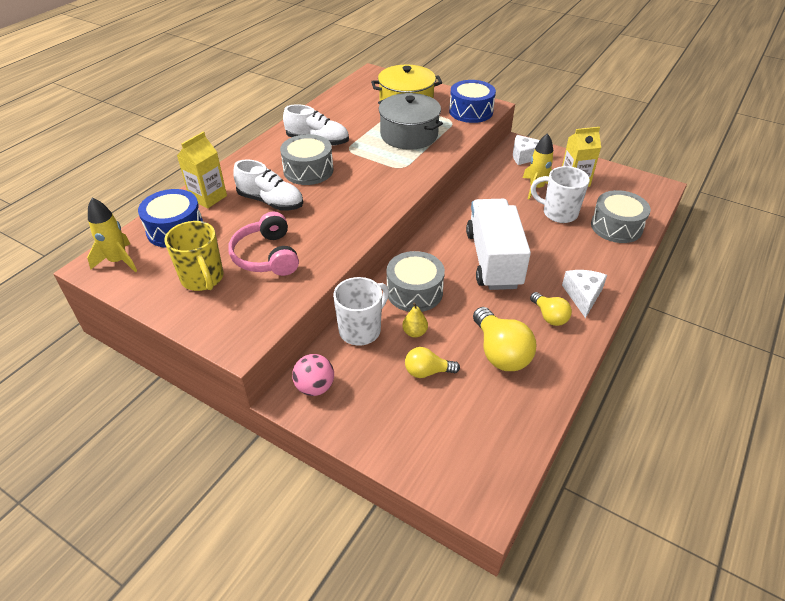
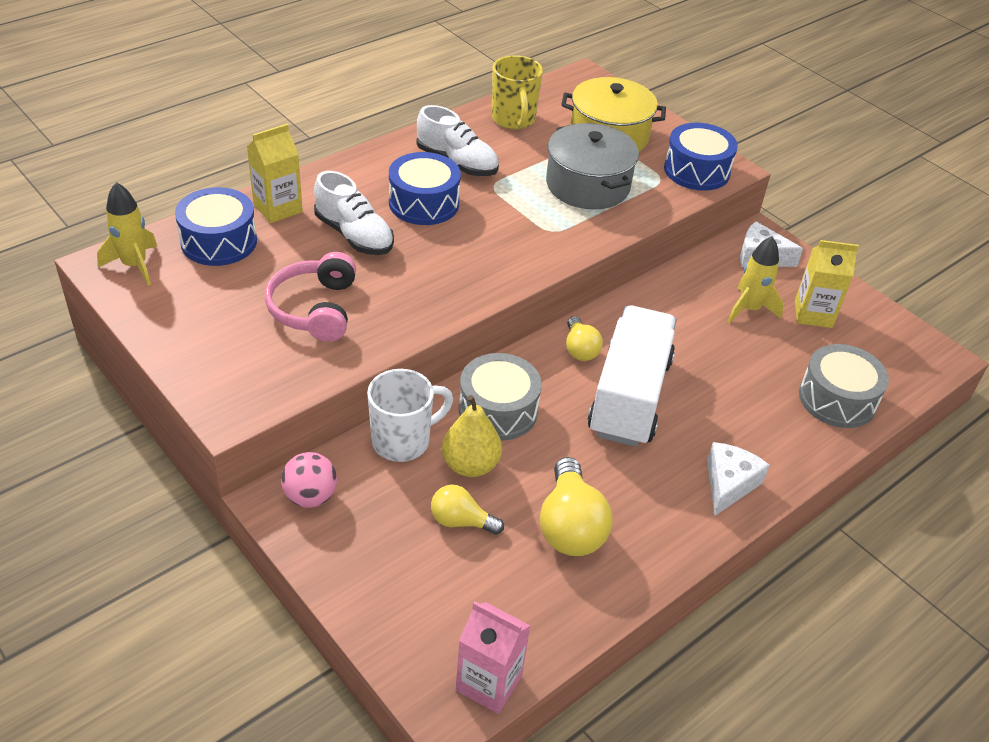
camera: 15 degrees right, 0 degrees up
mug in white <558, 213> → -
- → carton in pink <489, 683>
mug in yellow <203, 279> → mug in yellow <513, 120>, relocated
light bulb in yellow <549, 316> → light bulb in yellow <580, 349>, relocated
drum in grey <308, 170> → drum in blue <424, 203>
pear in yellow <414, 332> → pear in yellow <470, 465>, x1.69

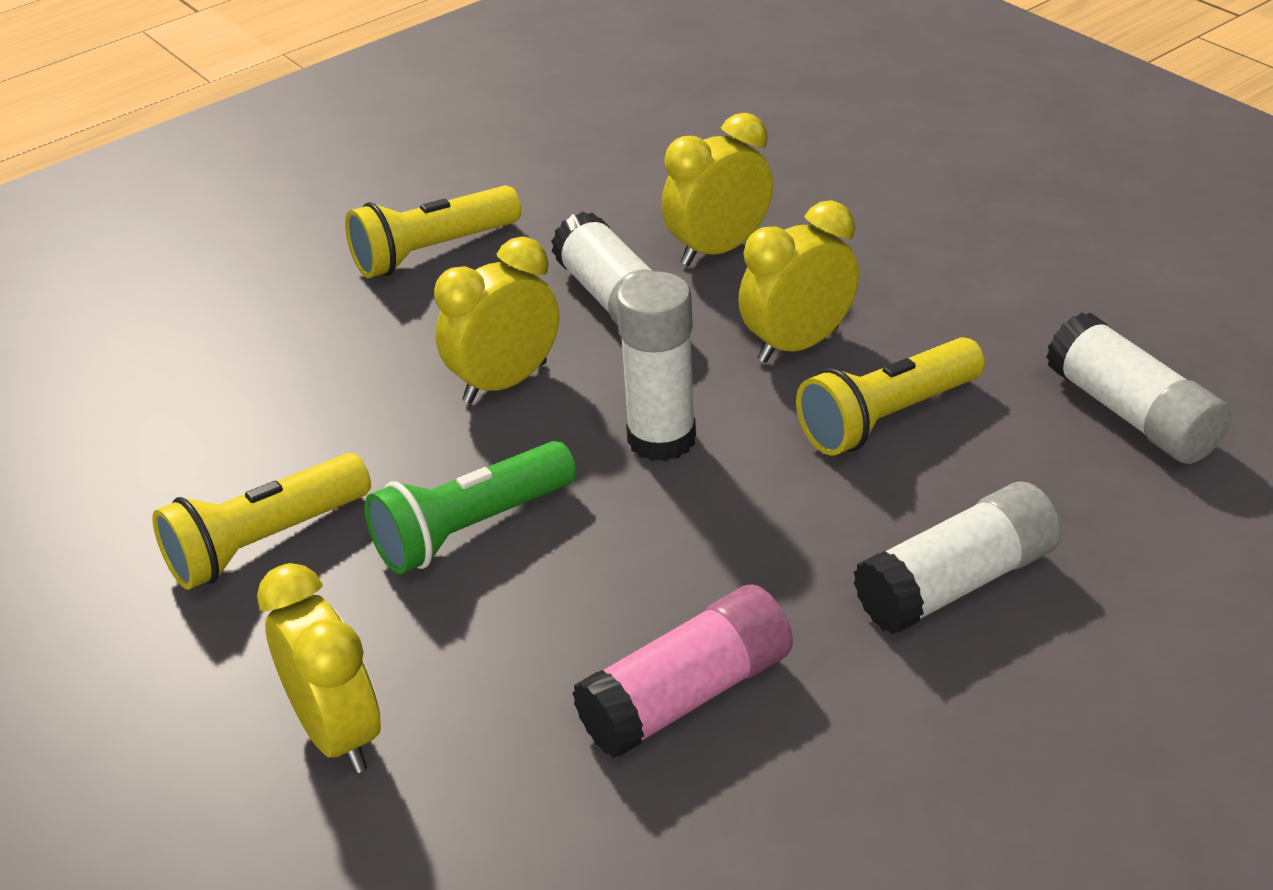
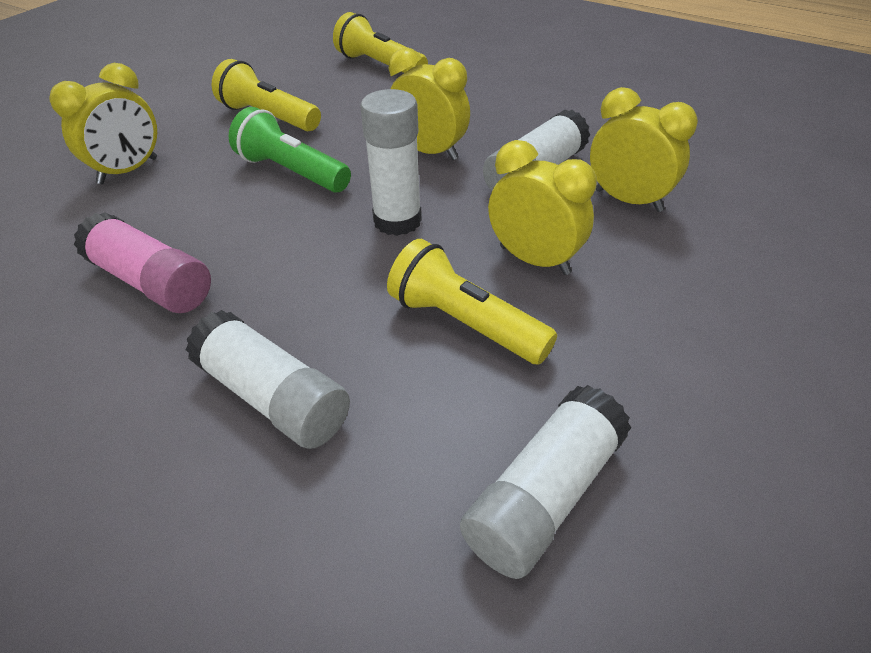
camera: 70 degrees right, 5 degrees up
flashlight in yellow <432, 252> → flashlight in yellow <379, 65>, relocated

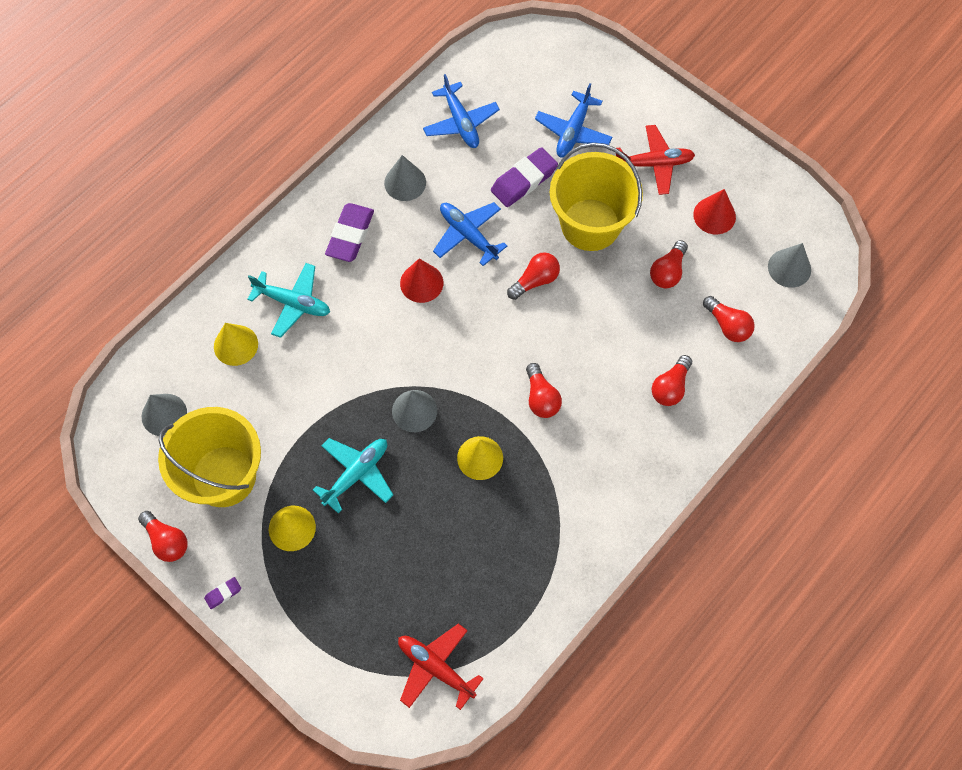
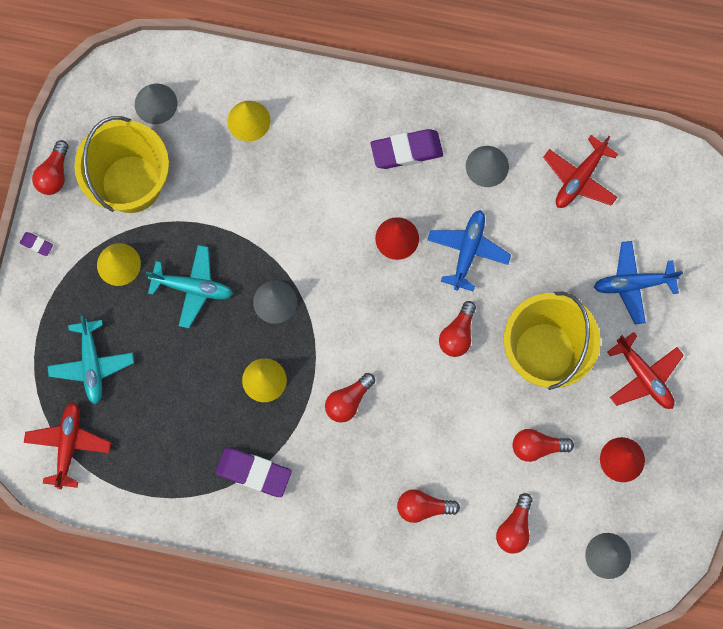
camera: 60 degrees right, 10 degrees up
plane in turquoise <293, 303> → plane in turquoise <92, 364>, relocated
eraser in purple <524, 180> → eraser in purple <253, 472>, relocated
plane in blue <461, 122> → plane in red <580, 178>
light bulb in red <535, 280> → light bulb in red <457, 334>, 90 degrees clockwise

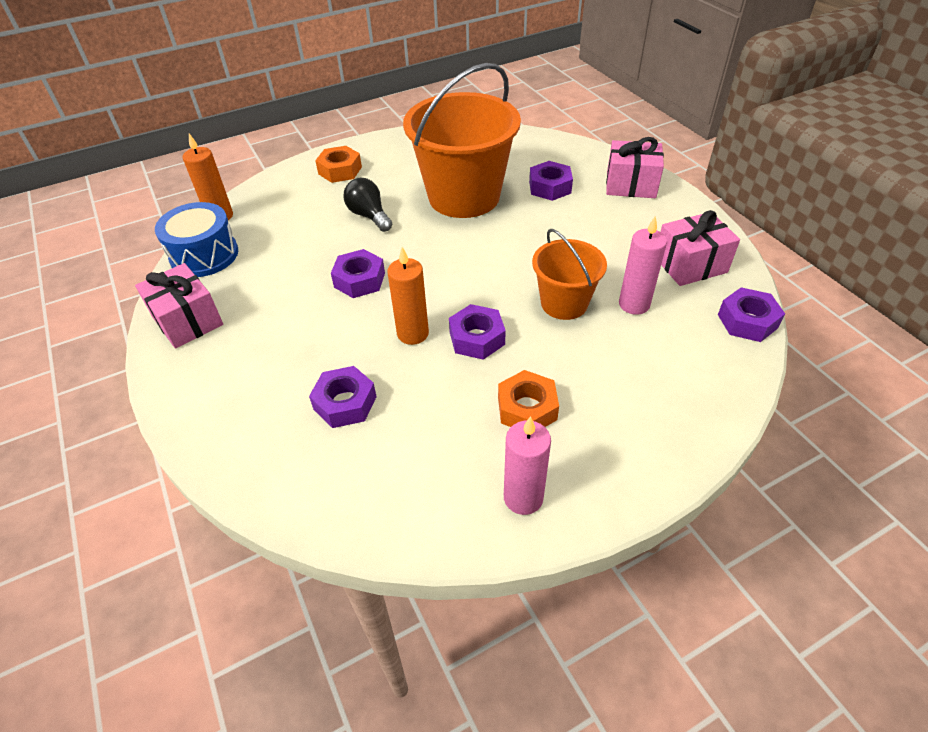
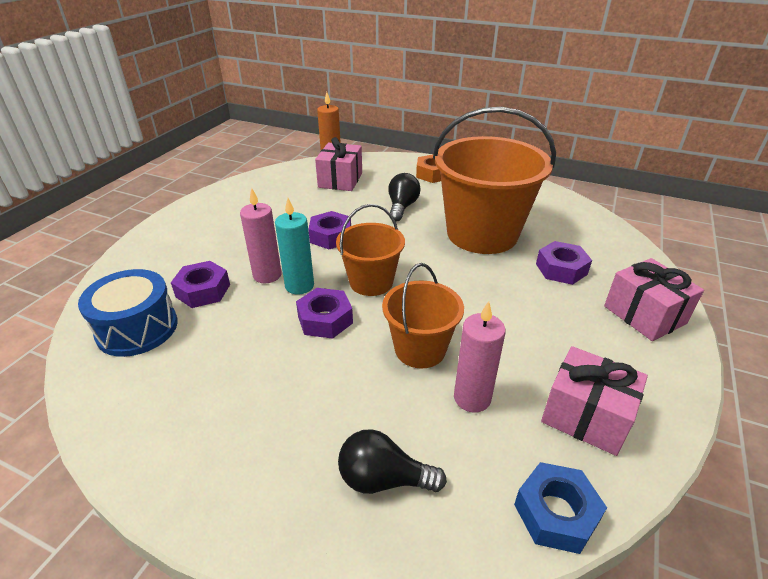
camera: 50 degrees right, 10 degrees down
nut in orange <527, 408> → -
- → bucket in orange <371, 282>
- → light bulb in black <383, 479>
gift in pink <187, 321> → gift in pink <340, 180>, relocated
drum in blue <204, 255> → drum in blue <137, 328>, relocated
candle in pink <523, 497> → candle in pink <267, 275>, relocated
candle in orange <413, 333> → candle in turquoise <299, 286>
nut in purple <747, 321> → nut in blue <556, 513>

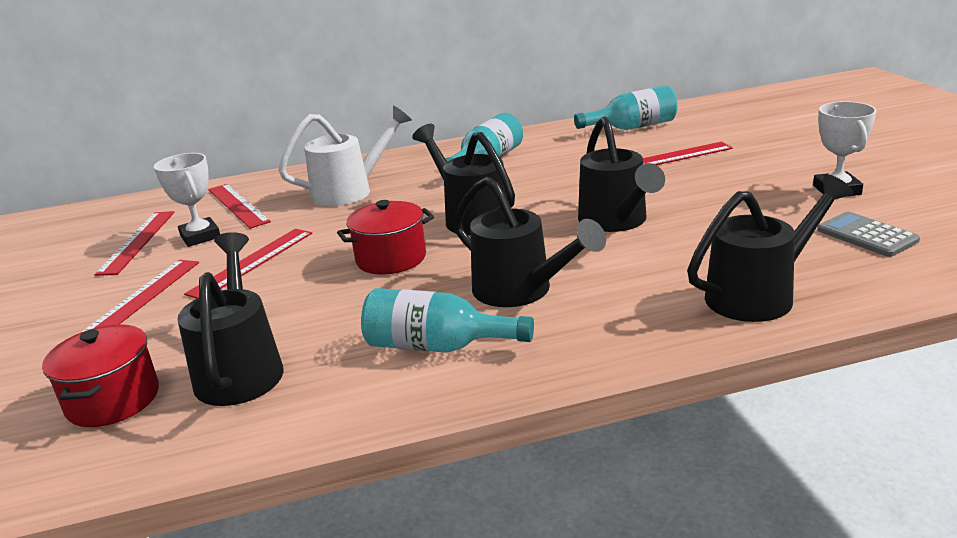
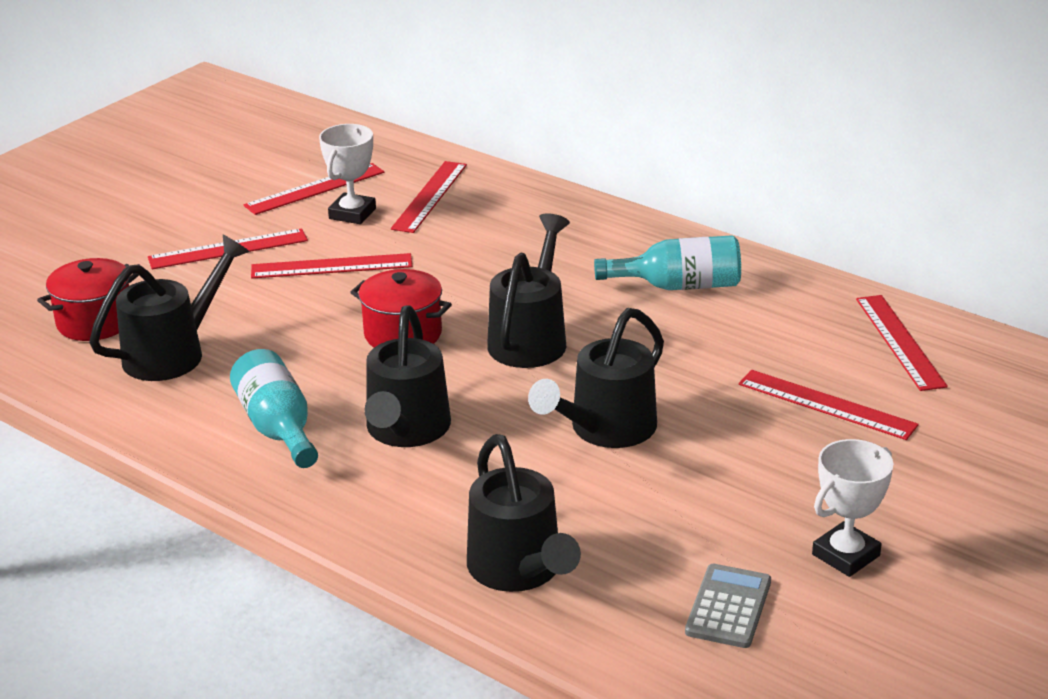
camera: 50 degrees right, 5 degrees up
watering can in white <350, 191> → -
bottle in turquoise <632, 127> → ruler in red <900, 341>
watering can in black <759, 294> → watering can in black <519, 571>, 45 degrees clockwise

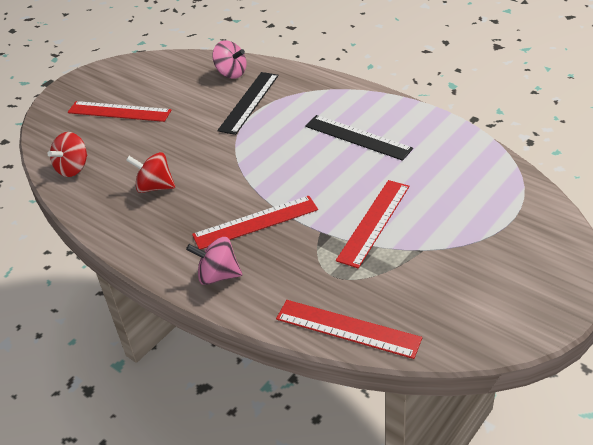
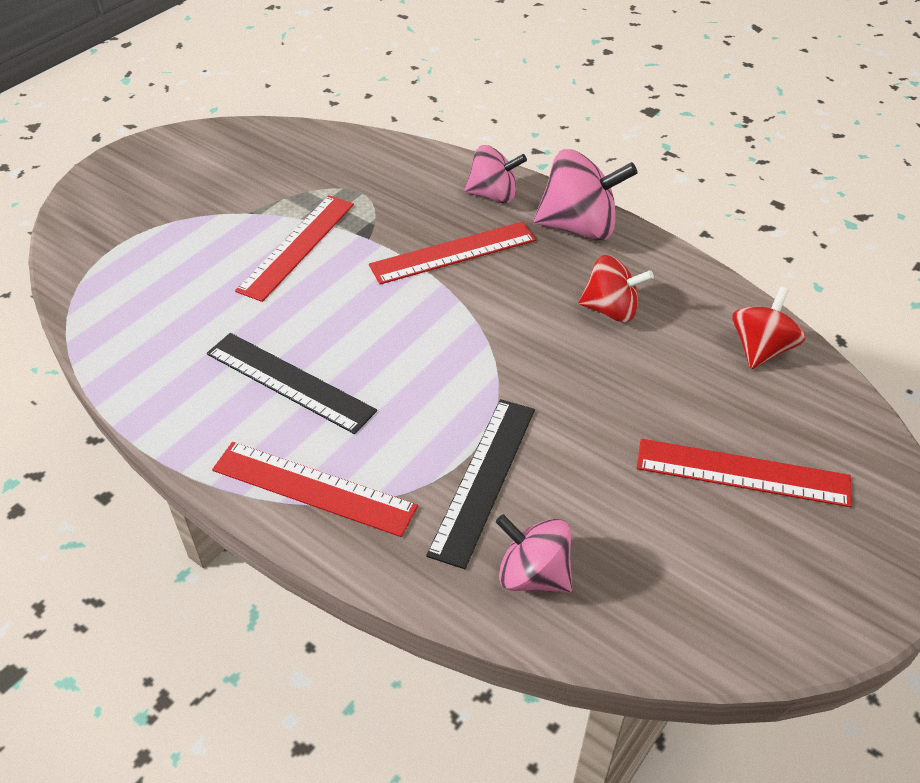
camera: 175 degrees right, 5 degrees up
- → spinning top in pink <579, 227>
ruler in red <347, 328> → ruler in red <313, 488>, relocated

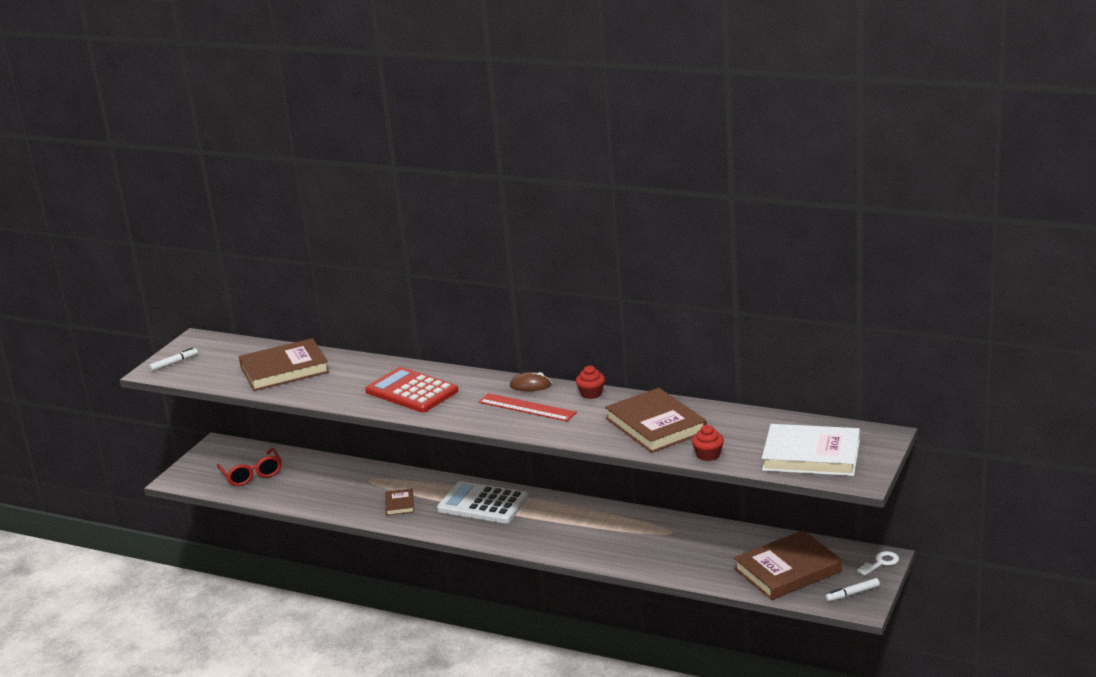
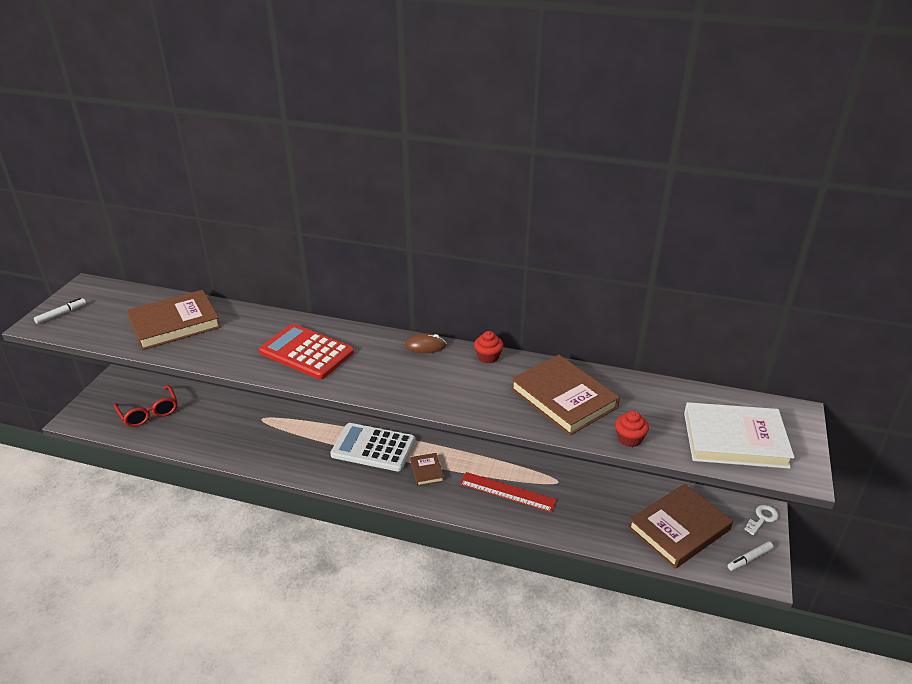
camera: 10 degrees left, 10 degrees up
book in brown <399, 504> → book in brown <426, 471>, relocated
ruler in red <527, 407> → ruler in red <507, 492>, relocated

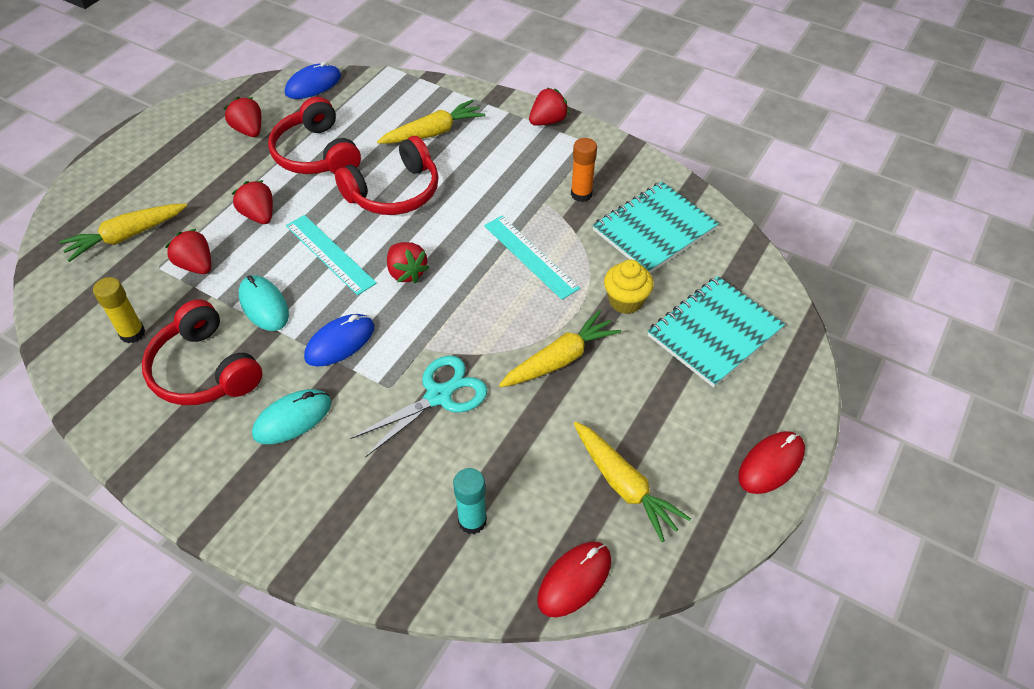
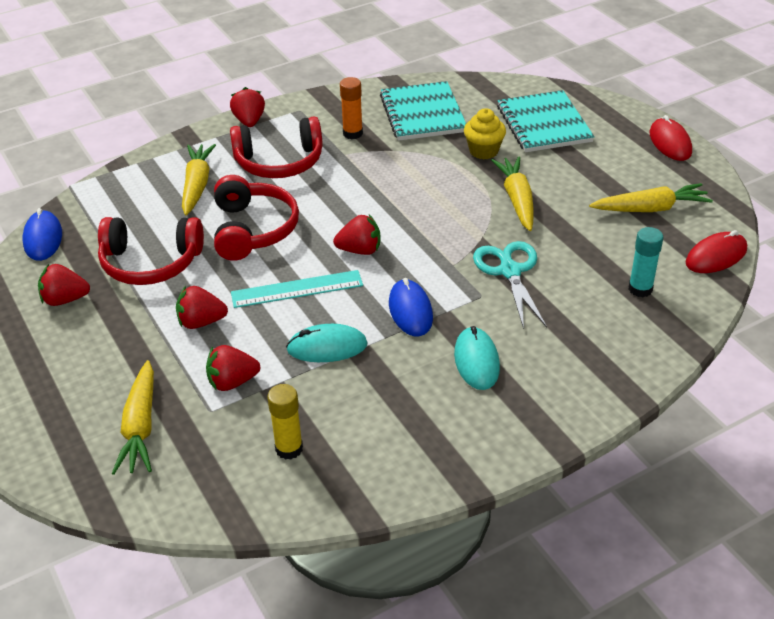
camera: 60 degrees left, 10 degrees down
ruler in turquoise <530, 256> → -
headphones in red <204, 370> → headphones in red <279, 162>, relocated
mouse in red <574, 580> → mouse in red <716, 256>, 75 degrees clockwise

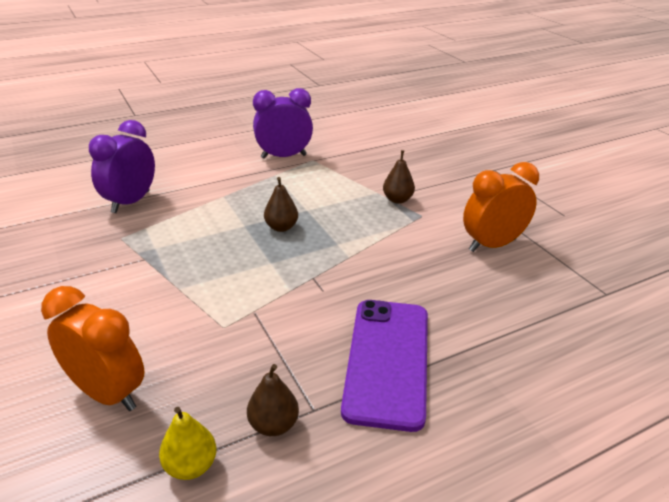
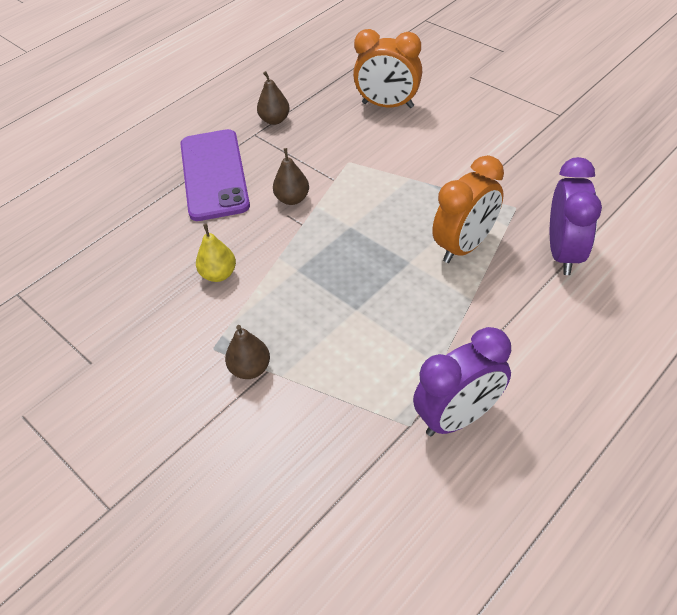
camera: 165 degrees right, 15 degrees up
pear in yellow <191, 466> → pear in yellow <219, 274>, relocated
pear in brown <281, 227> → pear in brown <292, 199>, relocated
clock in orange <492, 245> → clock in orange <464, 246>, relocated

